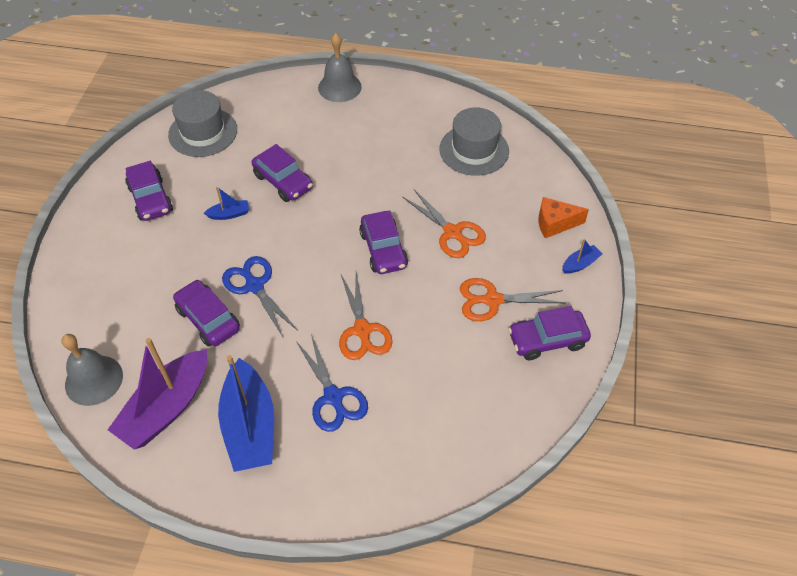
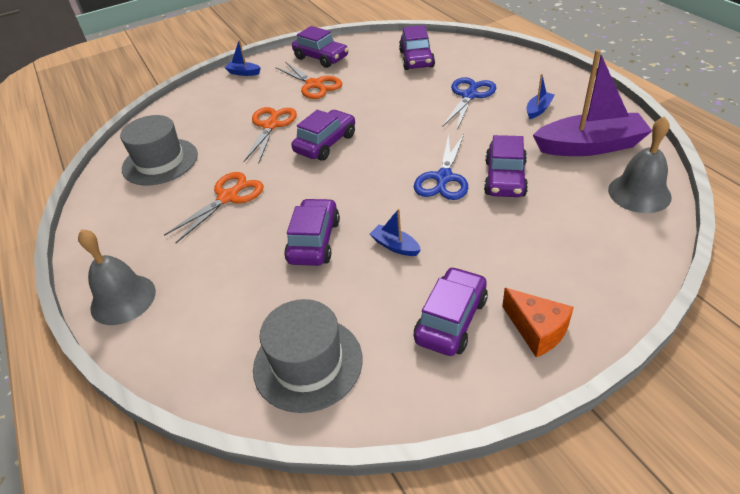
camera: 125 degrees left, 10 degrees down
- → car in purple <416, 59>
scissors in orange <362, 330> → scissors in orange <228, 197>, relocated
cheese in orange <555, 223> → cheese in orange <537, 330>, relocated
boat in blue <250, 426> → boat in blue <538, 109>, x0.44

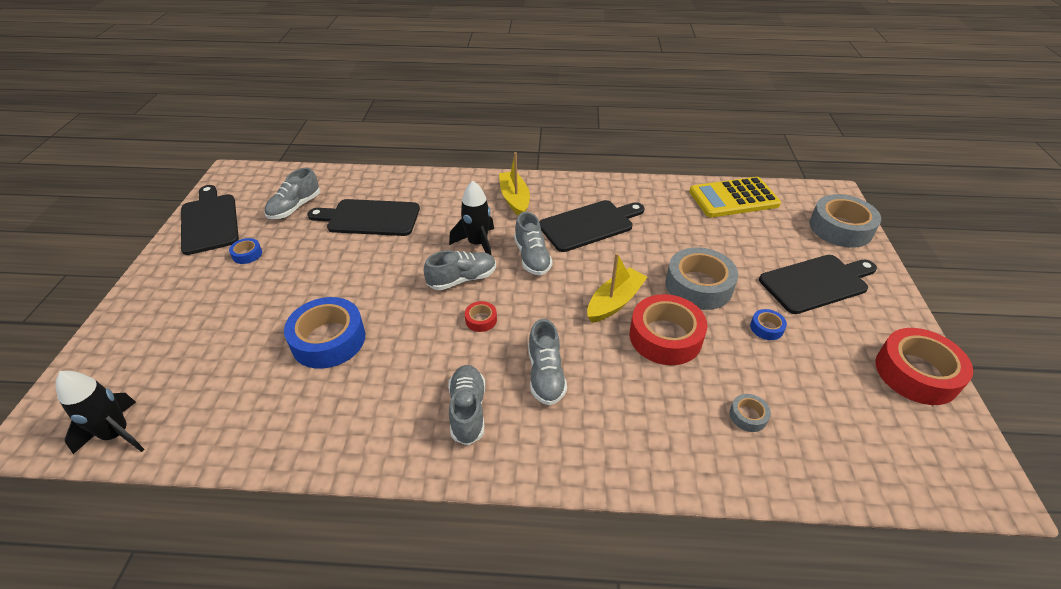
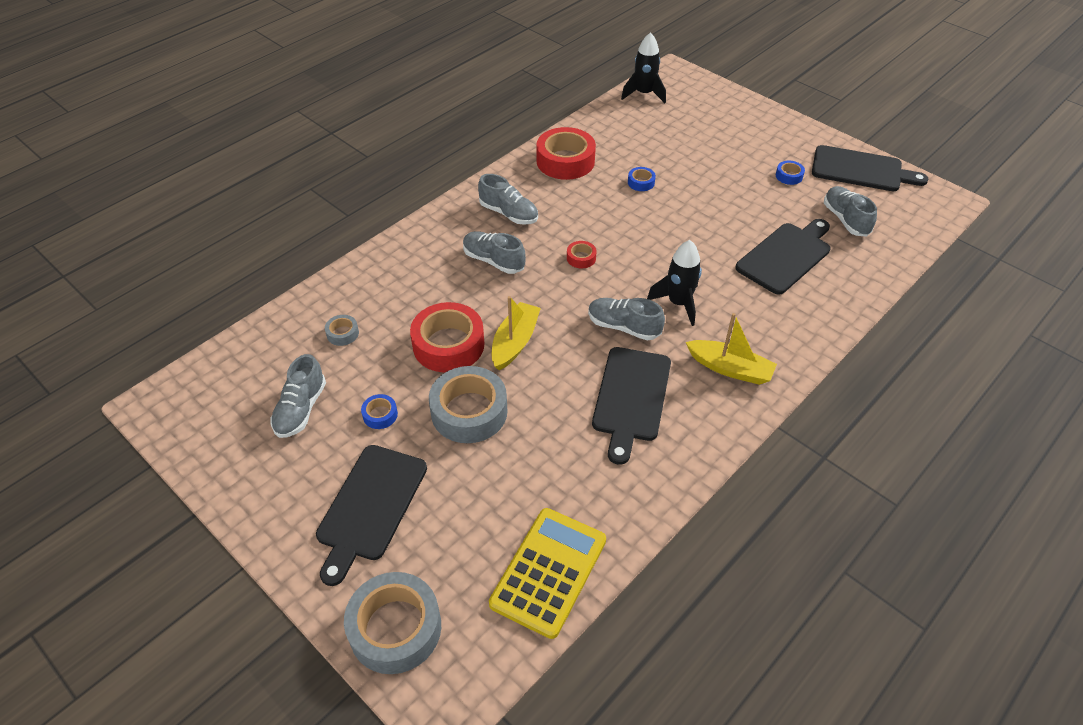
camera: 130 degrees right, 5 degrees up
shoe in grey <462, 279> → shoe in grey <301, 409>, relocated
tape in red <916, 373> → tape in red <565, 161>, relocated
boat in yellow <615, 302> → boat in yellow <515, 342>, 150 degrees counterclockwise
tape in blue <328, 340> → tape in blue <641, 182>, x0.45

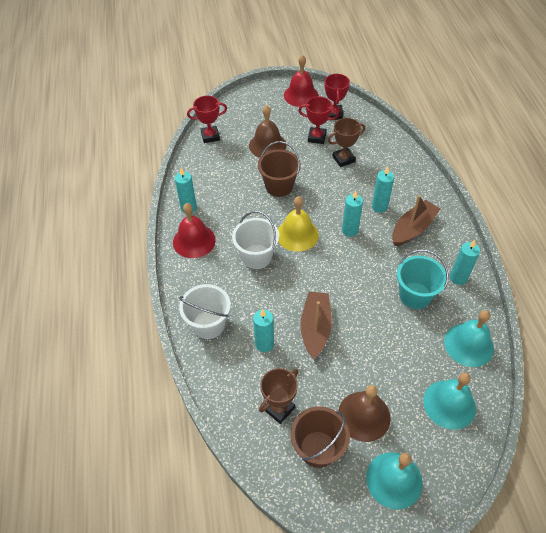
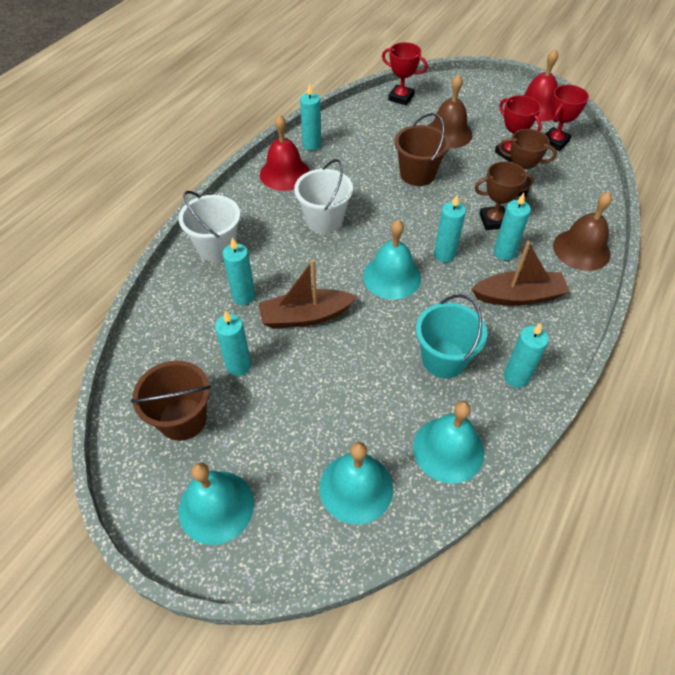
camera: 40 degrees right, 0 degrees up
bell in yellow <297, 234> → -
- → candle in turquoise <238, 365>
- → bell in turquoise <392, 277>
trophy in brown <279, 408> → trophy in brown <493, 221>, relocated
bell in brown <364, 416> → bell in brown <581, 249>, relocated
boat in brown <315, 328> → boat in brown <305, 316>, 150 degrees counterclockwise

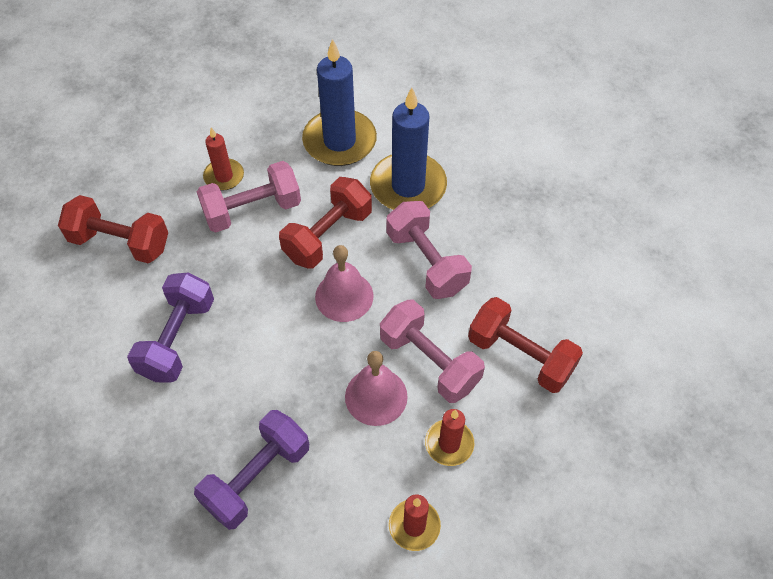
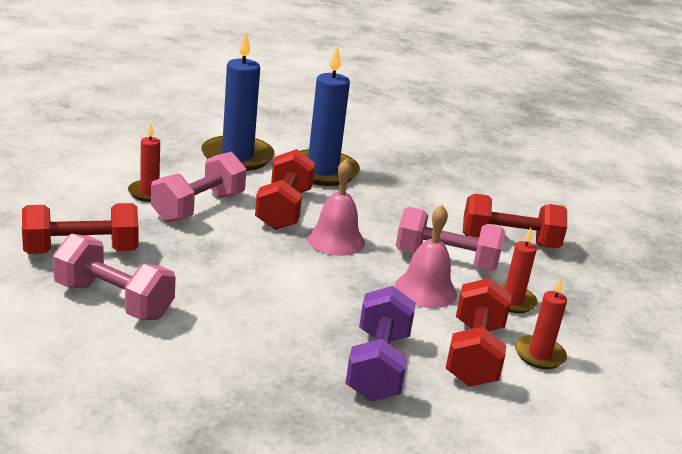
camera: 35 degrees left, 30 degrees down
dumbbell in purple <177, 339> → -
- → dumbbell in red <474, 354>
dumbbell in pink <426, 262> → dumbbell in pink <114, 301>, relocated

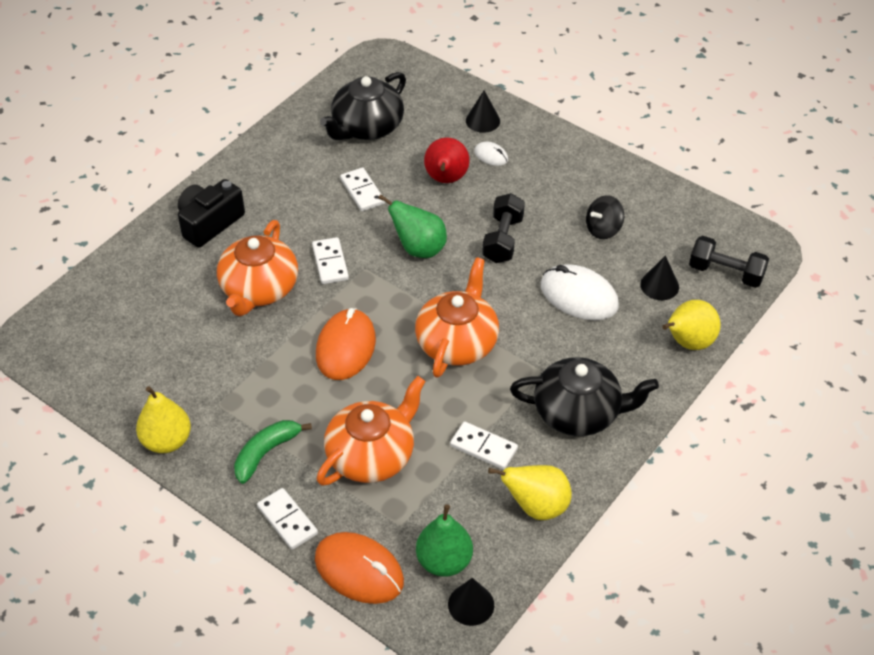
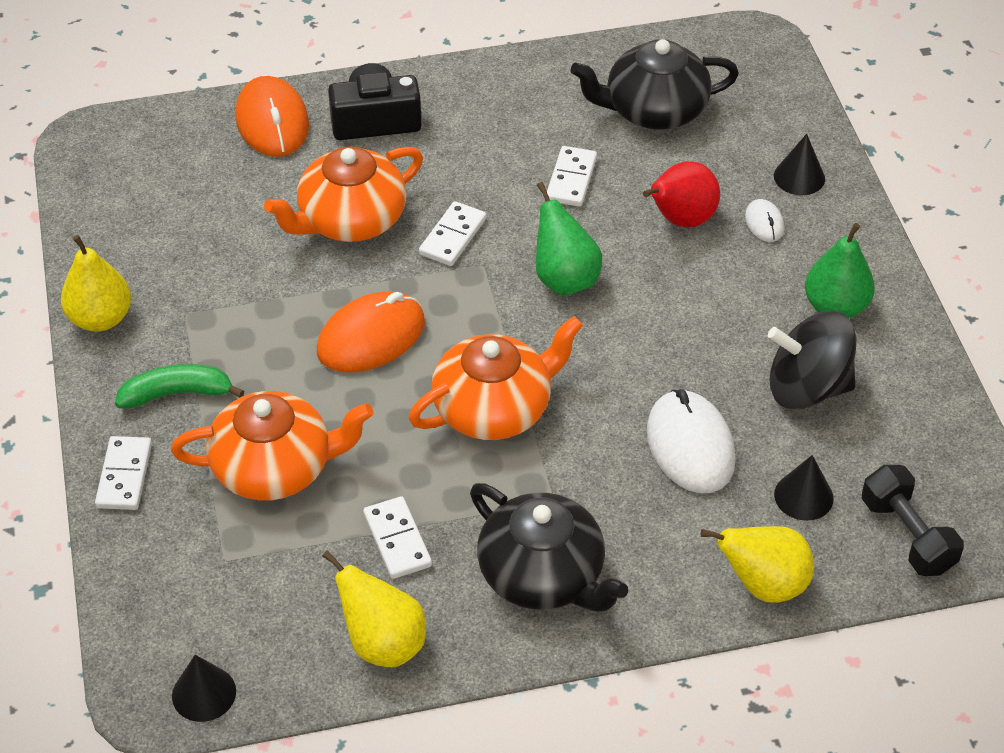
camera: 40 degrees right, 0 degrees up
dumbbell in black <503, 239> → -
mouse in orange <359, 570> → mouse in orange <272, 122>, relocated
pear in green <444, 561> → pear in green <835, 307>, relocated
spinning top in black <603, 229> → spinning top in black <807, 388>, x1.64

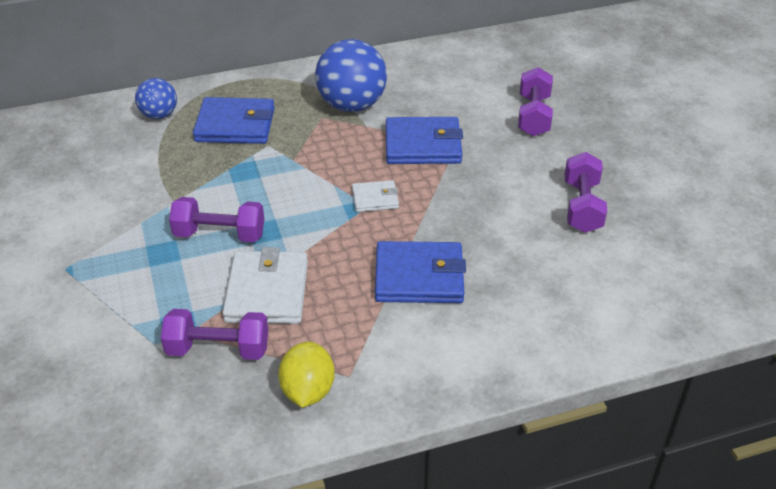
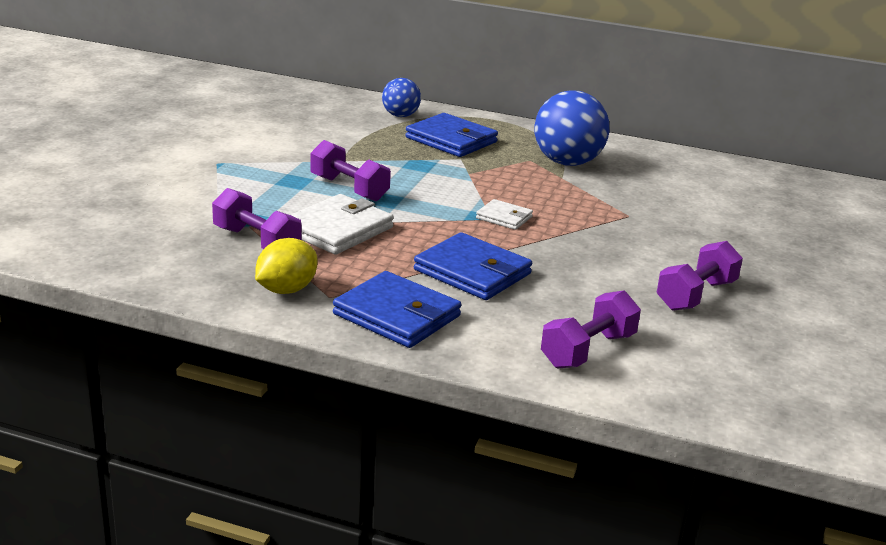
camera: 35 degrees right, 15 degrees down
wallet in blue <423, 145> → wallet in blue <397, 315>, relocated
dumbbell in purple <533, 116> → dumbbell in purple <588, 350>, relocated

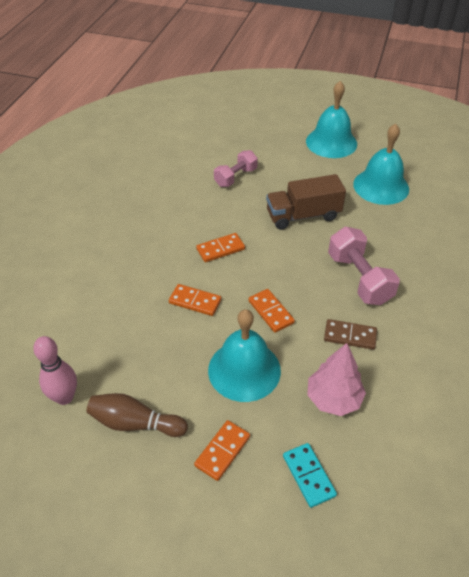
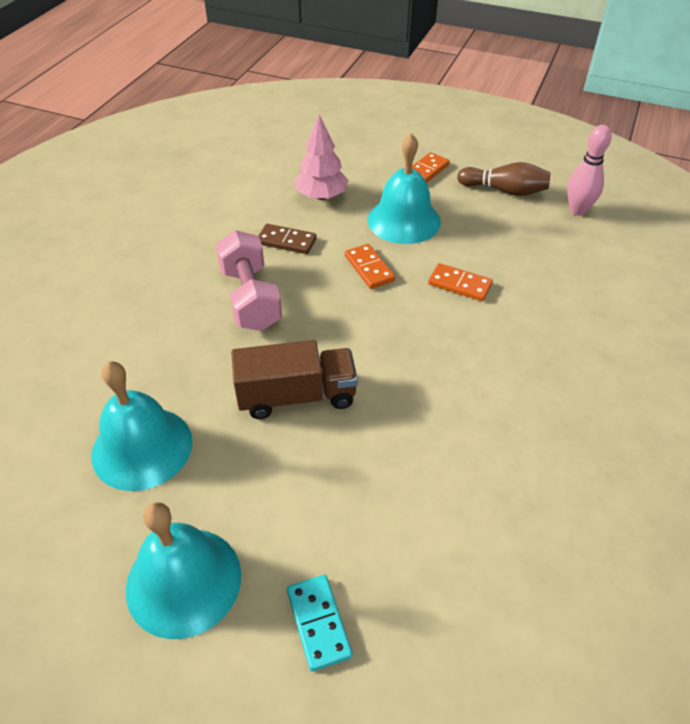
camera: 175 degrees left, 0 degrees up
domino in orange <220, 249> → -
dumbbell in pink <235, 177> → -
domino in turquoise <309, 476> → domino in turquoise <318, 623>, relocated

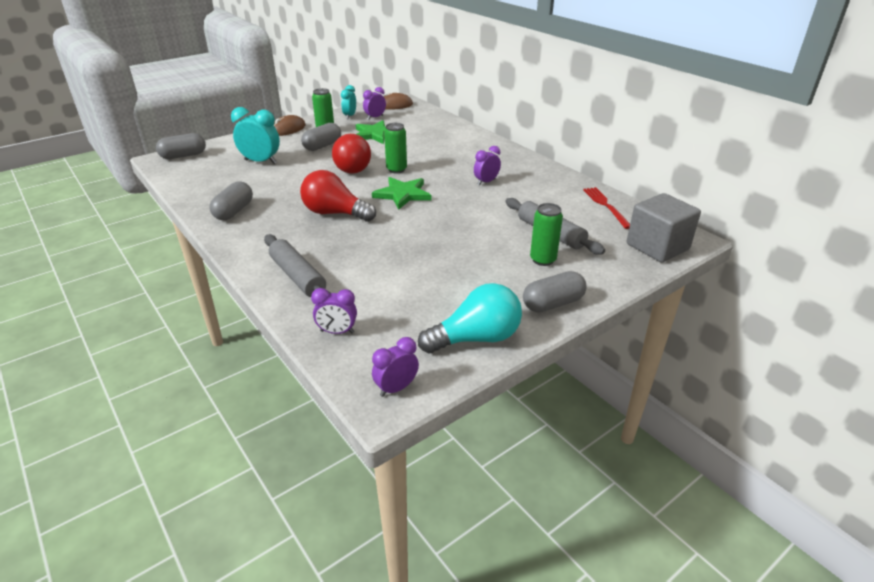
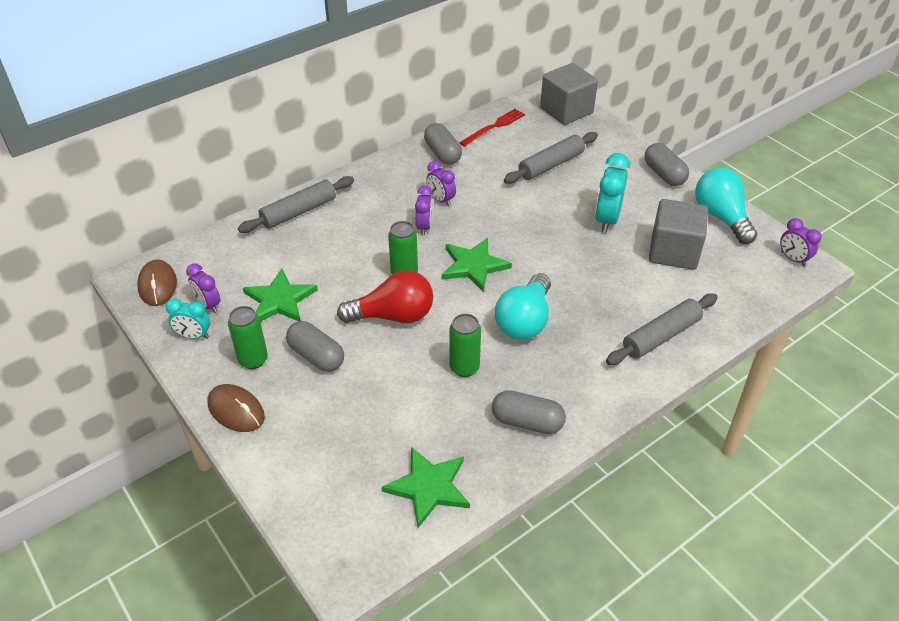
camera: 90 degrees left, 10 degrees up
- → rolling pin in grey <299, 212>
- → star in green <428, 487>
- → cube in grey <673, 251>
capsule in grey <183, 156> → capsule in grey <442, 153>, relocated
clock in turquoise <260, 162> → clock in turquoise <607, 220>, relocated
clock in purple <337, 332> → clock in purple <424, 227>, relocated
can in green <543, 260> → can in green <464, 367>, relocated
light bulb in red <335, 213> → light bulb in turquoise <524, 321>
fork in red <606, 206> → fork in red <494, 127>, 150 degrees clockwise

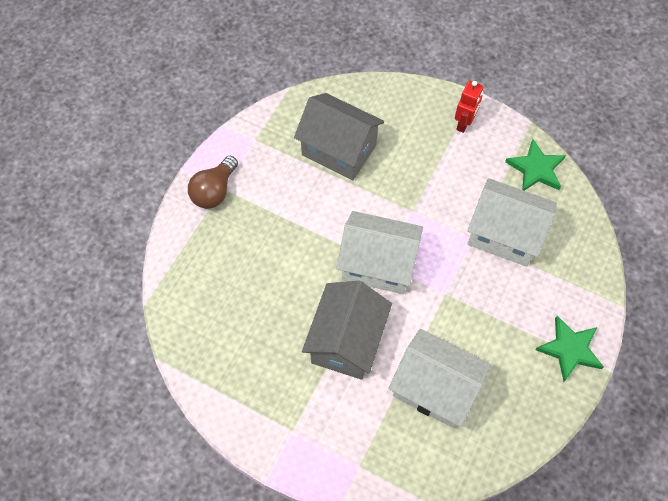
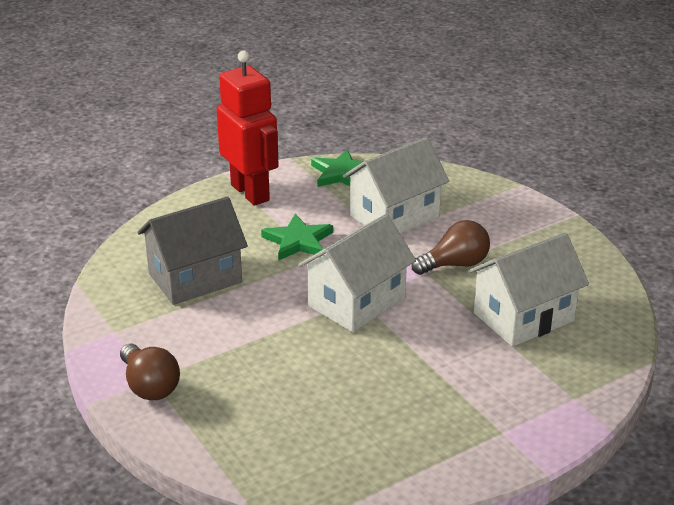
camera: 60 degrees left, 30 degrees down
house in grey <346, 341> → -
- → light bulb in brown <455, 264>
star in green <570, 349> → star in green <298, 241>, relocated
robot in red <464, 123> → robot in red <250, 192>, x1.95

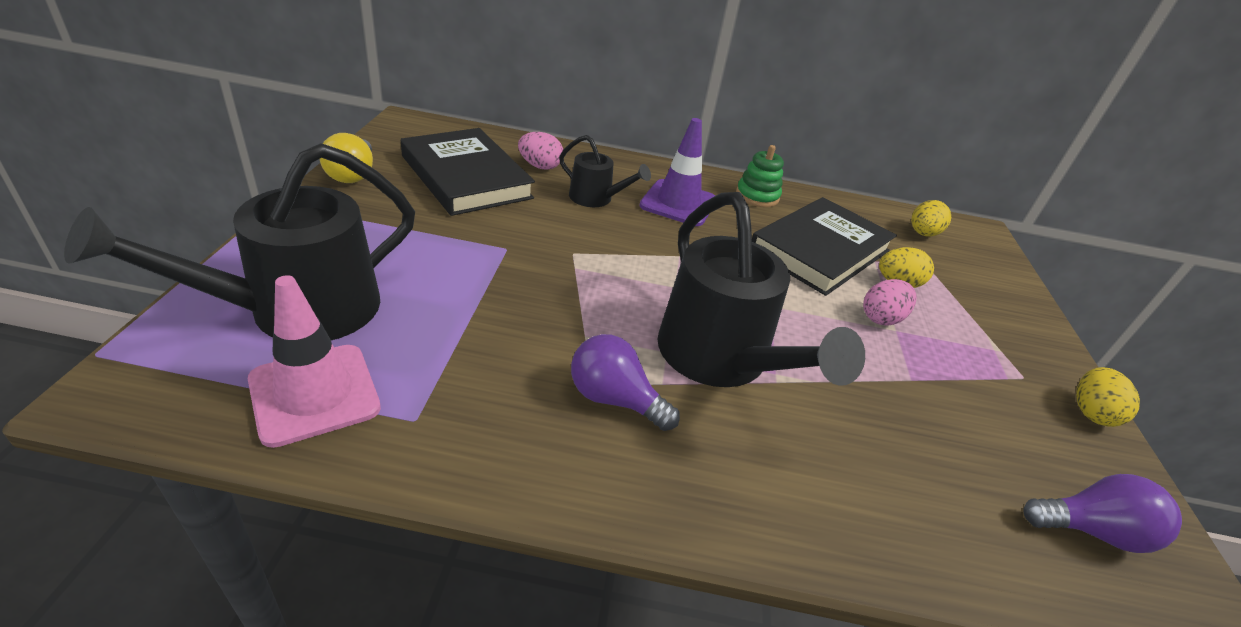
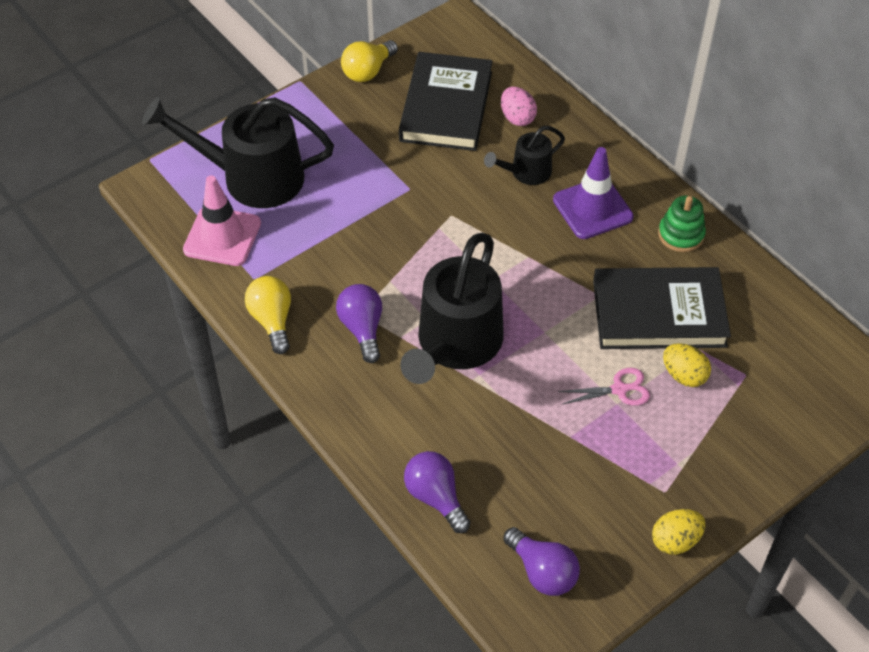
camera: 50 degrees right, 15 degrees up
egg in yellow <922, 234> → -
- → light bulb in yellow <272, 320>
- → light bulb in purple <436, 497>
egg in pink <881, 318> → scissors in pink <619, 389>
watering can in black <596, 198> → watering can in black <526, 172>, 75 degrees clockwise

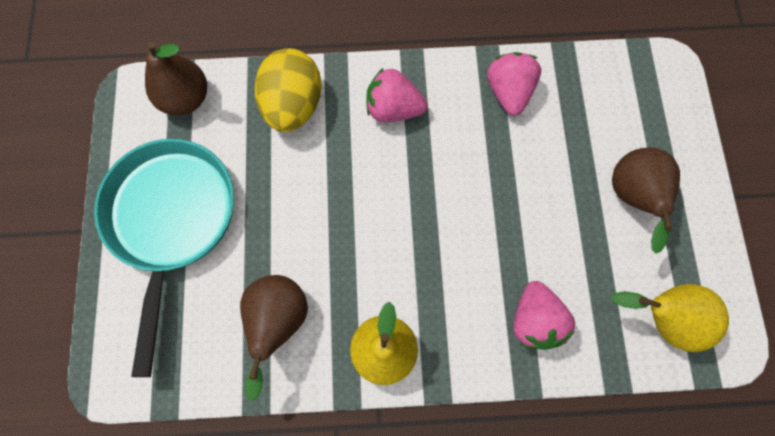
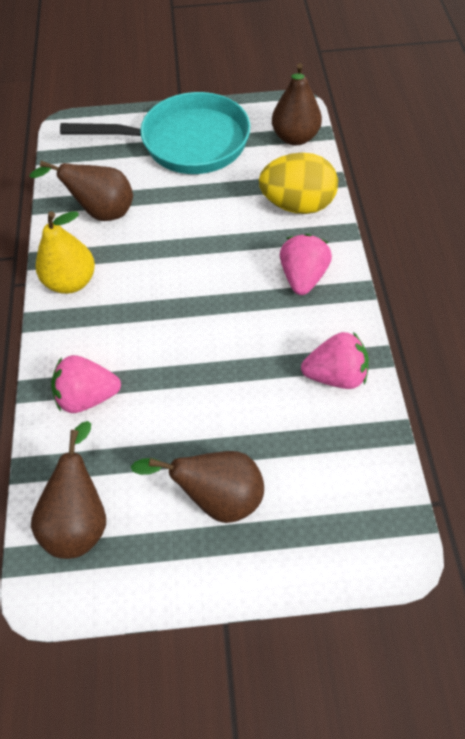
camera: 90 degrees right, 15 degrees down
pear in yellow <662, 318> → pear in brown <80, 519>

